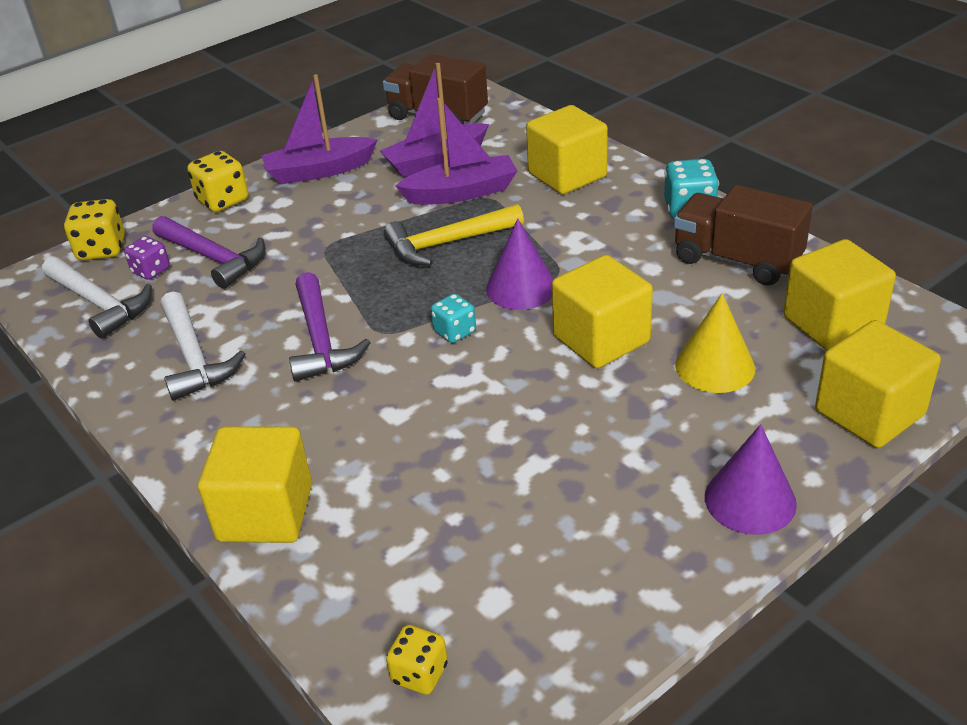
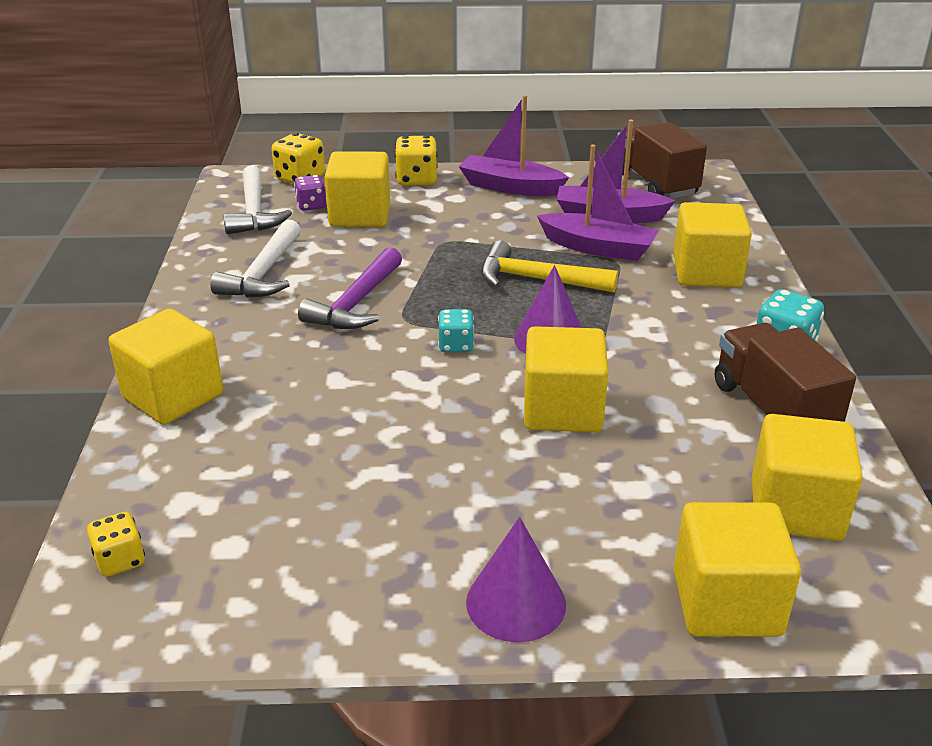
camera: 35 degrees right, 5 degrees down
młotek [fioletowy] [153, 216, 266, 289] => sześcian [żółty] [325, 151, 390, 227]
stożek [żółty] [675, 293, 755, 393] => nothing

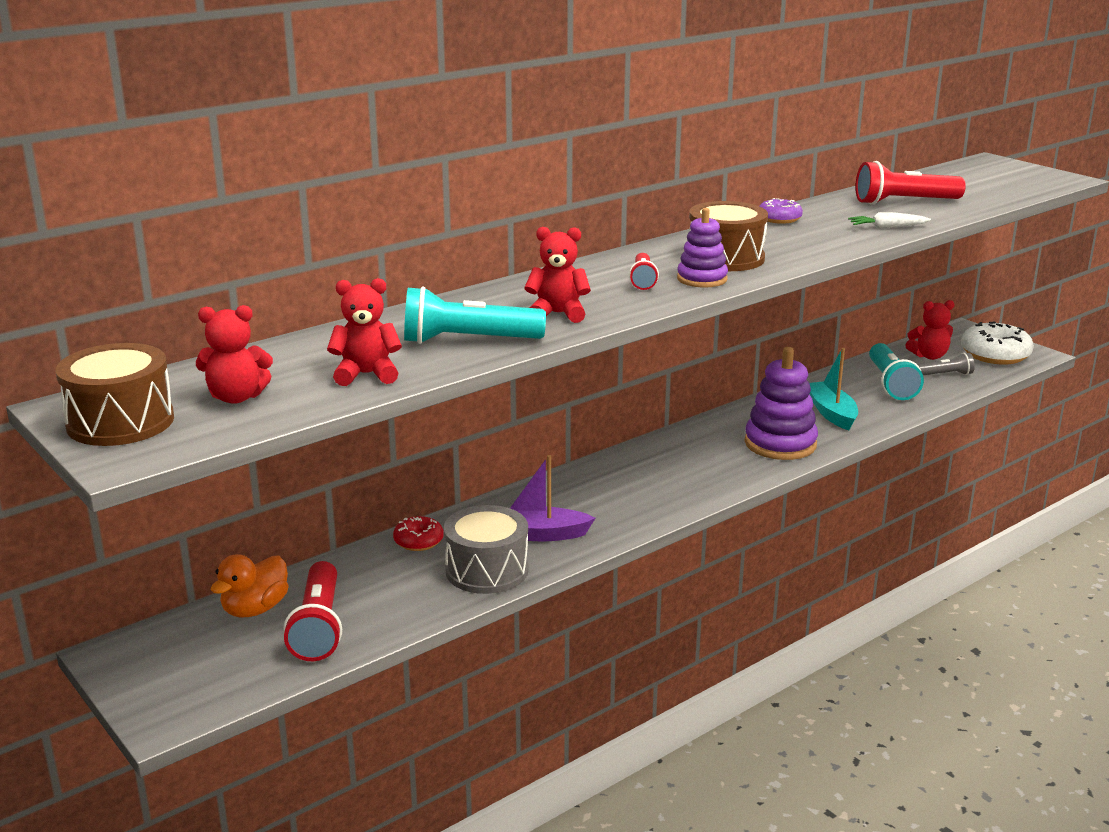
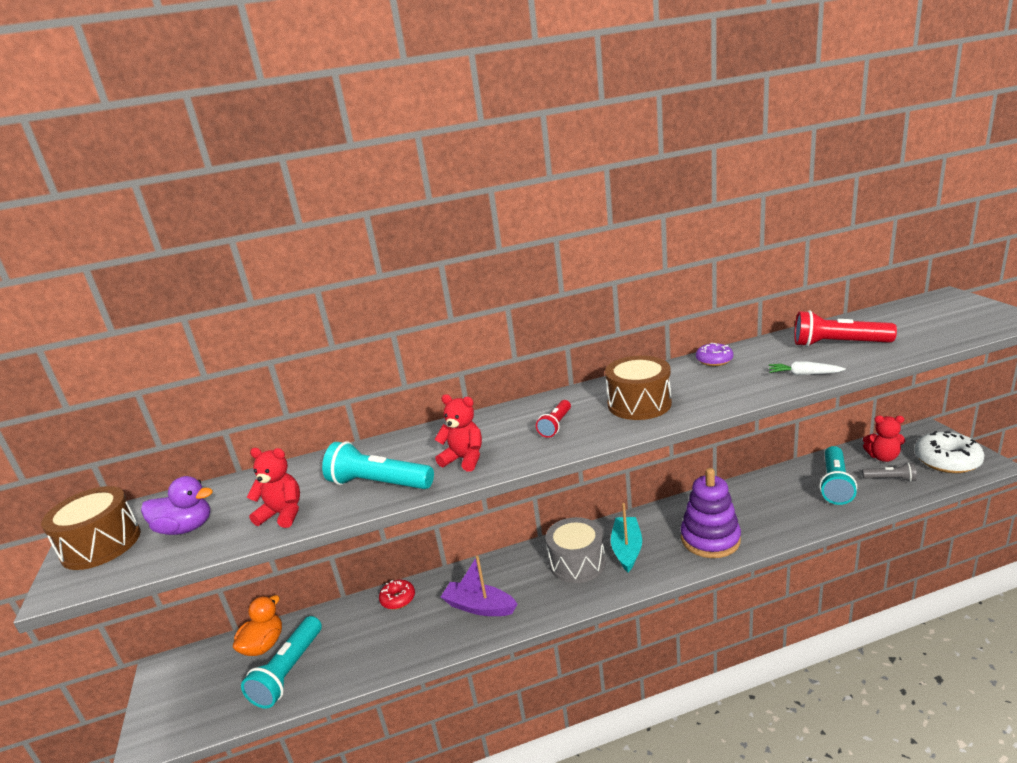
camera: 25 degrees right, 0 degrees up
miś [czerwony] [196, 305, 273, 404] => kaczka [fioletowy] [141, 476, 213, 535]
kaczka [pomarańczowy] [211, 554, 289, 617] => kaczka [pomarańczowy] [233, 595, 282, 656], 150 degrees clockwise
latarka [czerwony] [283, 561, 342, 661] => latarka [turkusowy] [241, 616, 322, 709]
bęben [szary] [444, 505, 529, 594] => bęben [szary] [546, 517, 606, 583], shifted
zabawka nakładanka [fioletowy] [677, 208, 728, 288] => nothing
łódka [turkusowy] [809, 348, 858, 430] => łódka [turkusowy] [611, 503, 642, 572], shifted

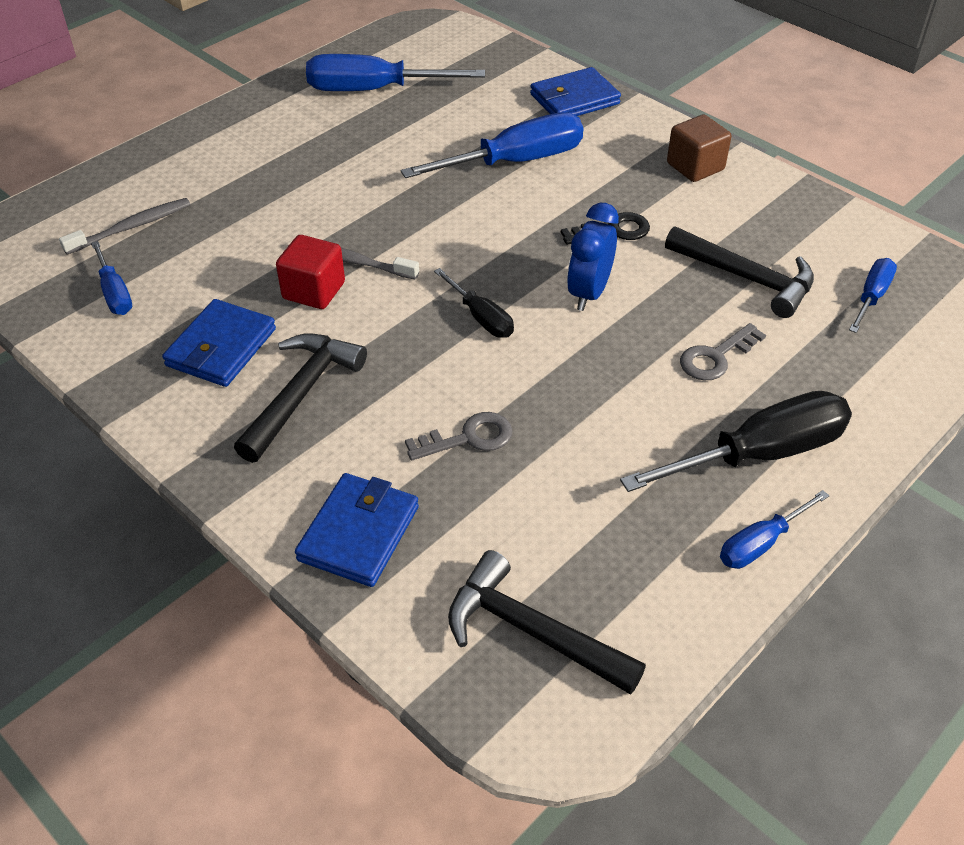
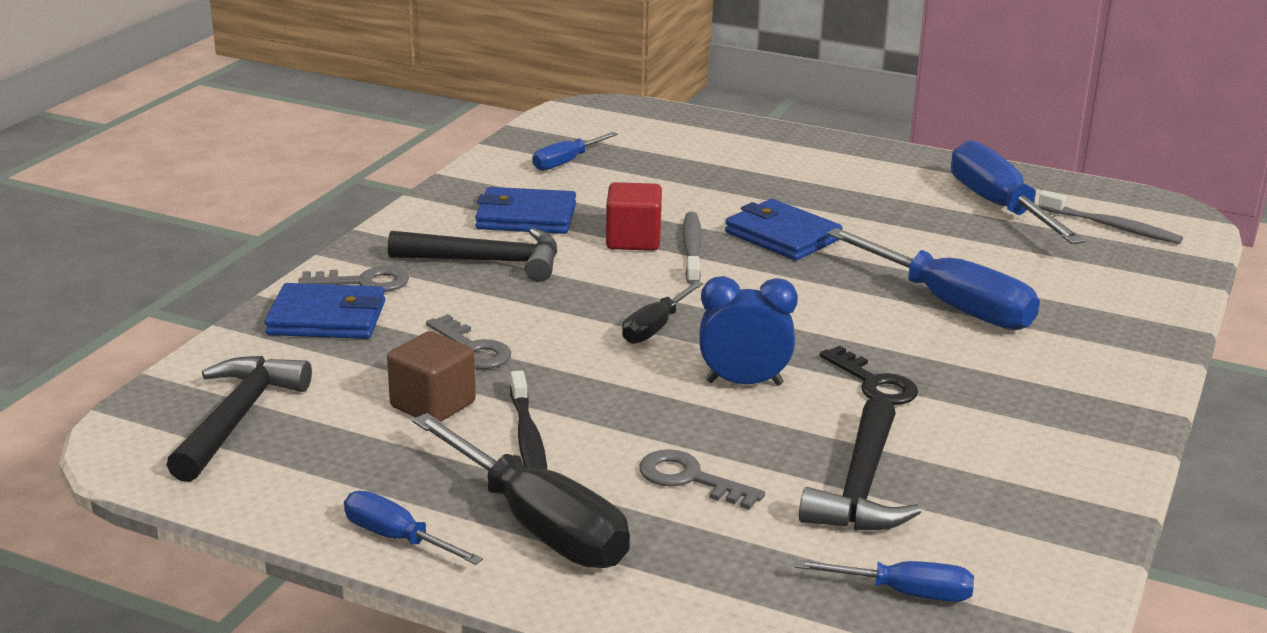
camera: 70 degrees right, 20 degrees down
szczoteczka do zębów [szary] [59, 198, 190, 255] => szczoteczka do zębów [szary] [1038, 191, 1183, 244], shifted
portfel [niebieski] [530, 67, 621, 116] => portfel [niebieski] [725, 199, 842, 261], shifted
sześcian [brązowy] [667, 114, 731, 182] => sześcian [brązowy] [387, 331, 476, 422], shifted
nothing => klucz [szary] [298, 266, 409, 292]
nothing => szczoteczka do zębów [czarny] [510, 371, 547, 469]

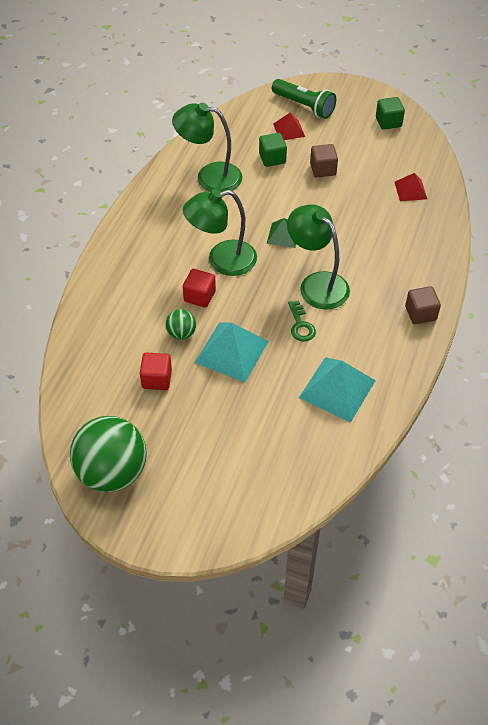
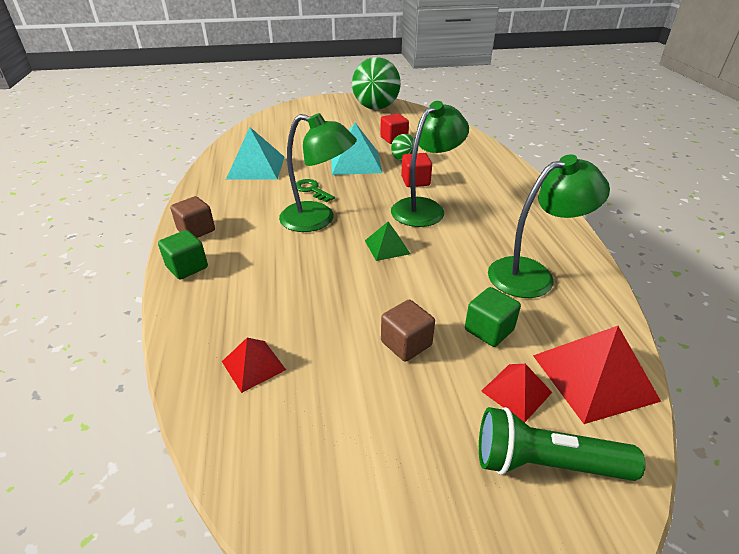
camera: 150 degrees right, 15 degrees down
sześcian [zielony] [376, 97, 405, 130] => sześcian [zielony] [158, 230, 208, 280], shifted
nothing => piramida [czerwony] [533, 326, 661, 424]

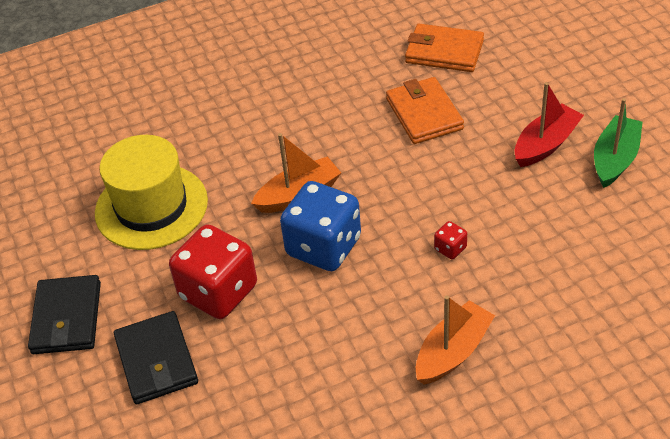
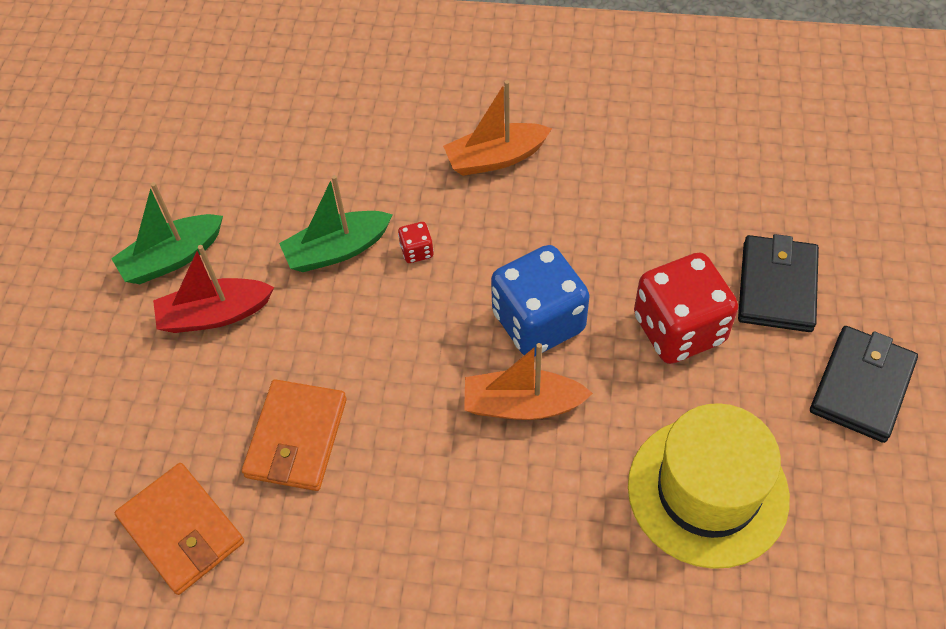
camera: 150 degrees left, 10 degrees up
nothing => łódka [zielony] [279, 175, 393, 272]

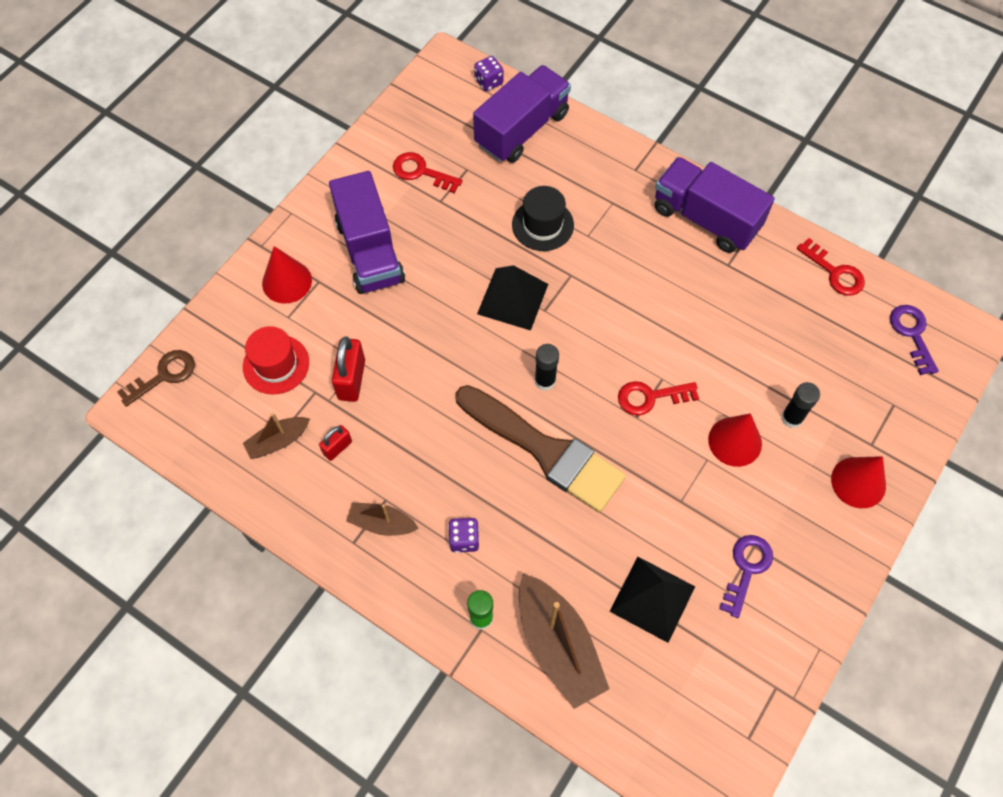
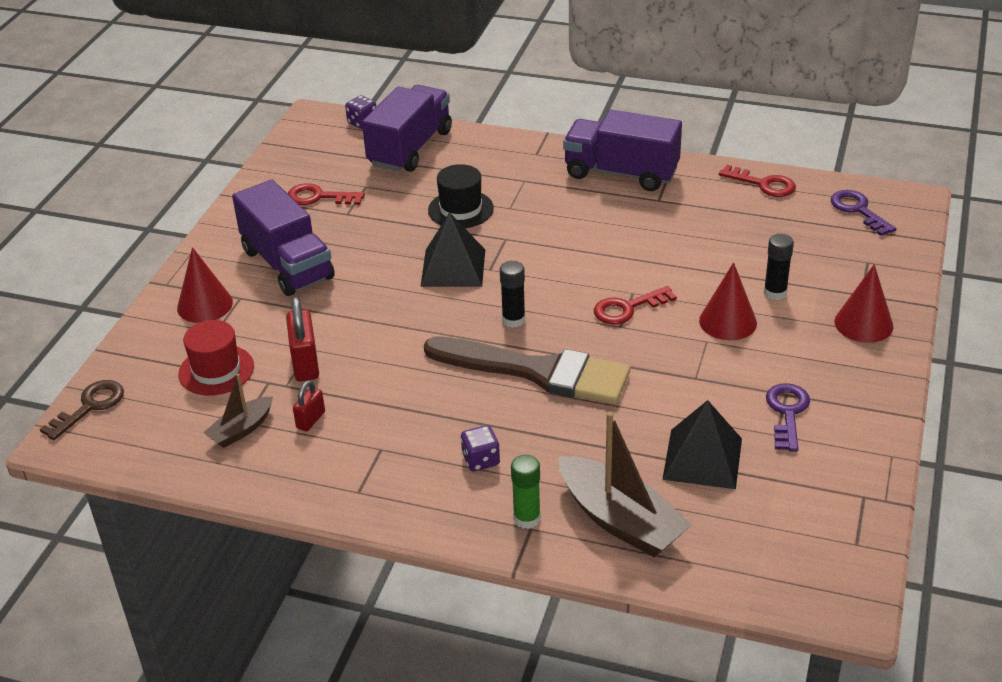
camera: 15 degrees left, 25 degrees down
łódka [brązowy] [346, 502, 419, 536] => nothing

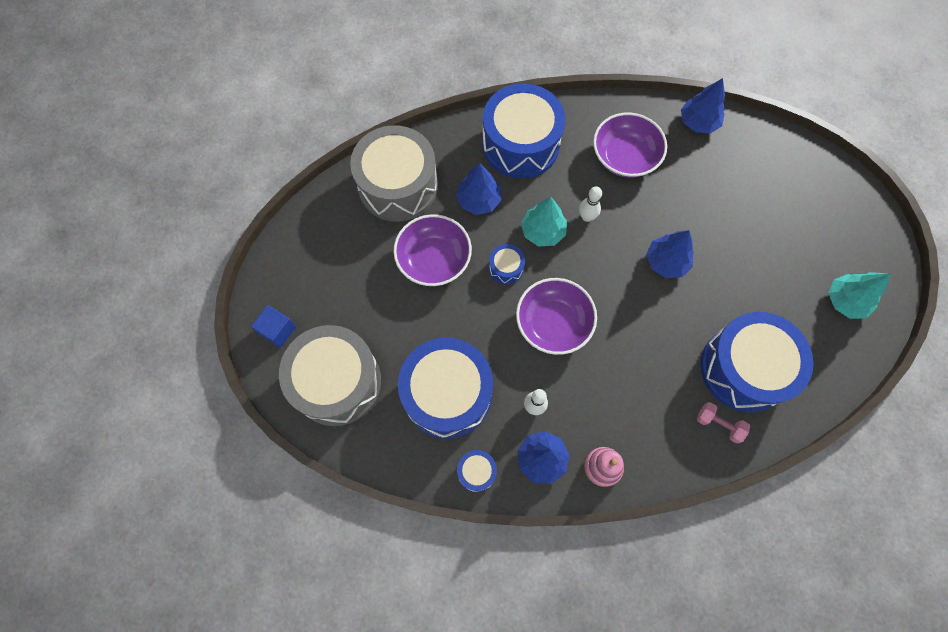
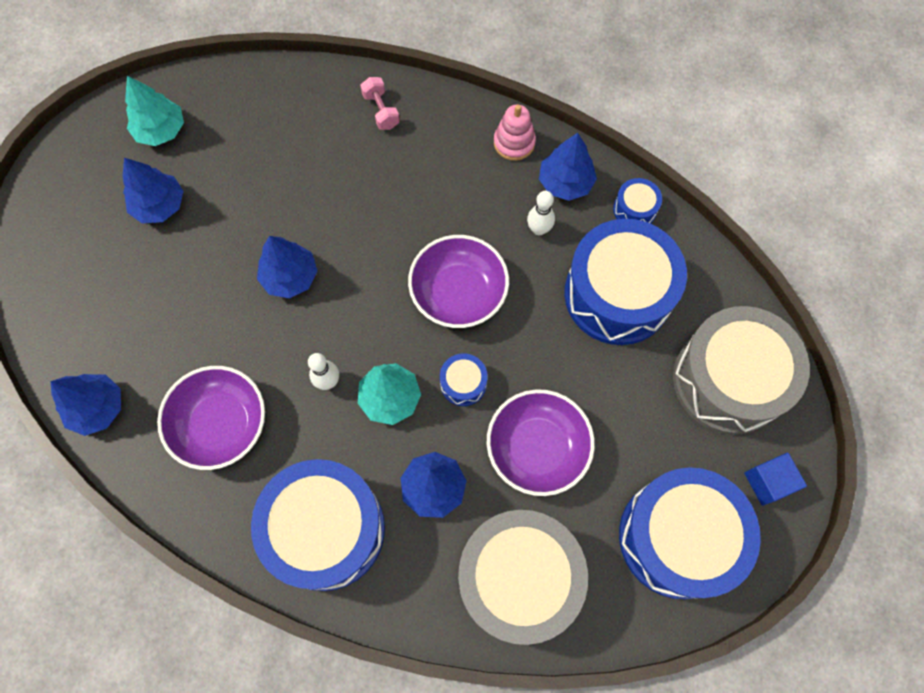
camera: 145 degrees left, 0 degrees up
bęben [niebieski] [701, 312, 813, 412] => bęben [niebieski] [619, 467, 761, 599], shifted
nothing => drzewko [niebieski] [123, 158, 184, 224]

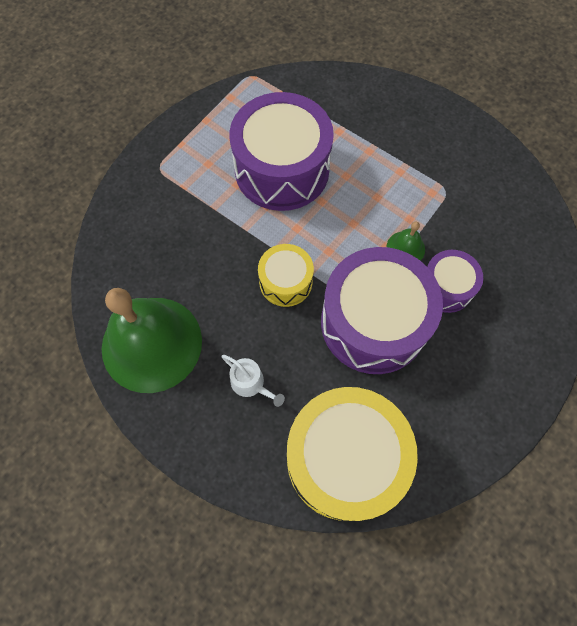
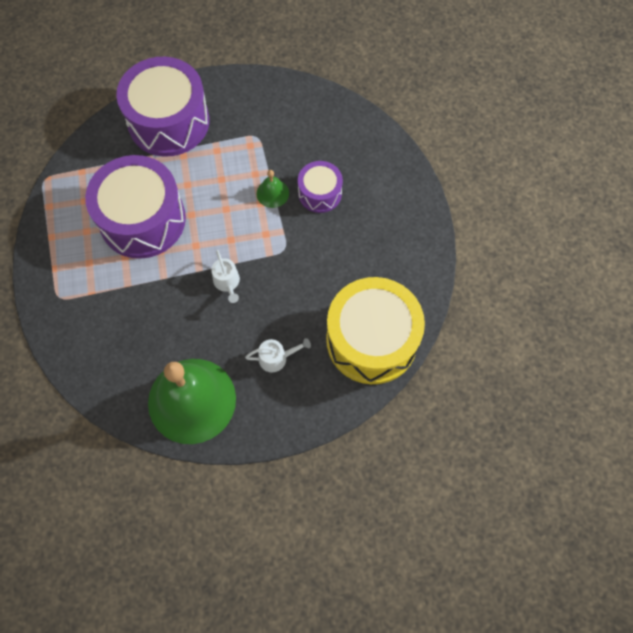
camera: 50 degrees left, 0 degrees up
bęben [żółty] [258, 244, 314, 307] => konewka [biały] [211, 250, 240, 303]
bęben [fioletowy] [321, 247, 443, 374] => bęben [fioletowy] [116, 57, 209, 157], shifted

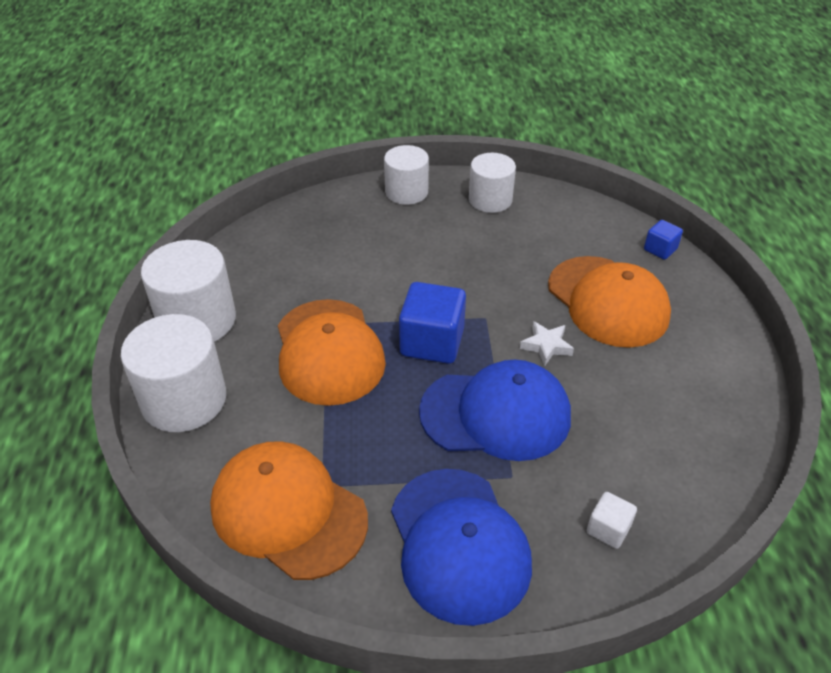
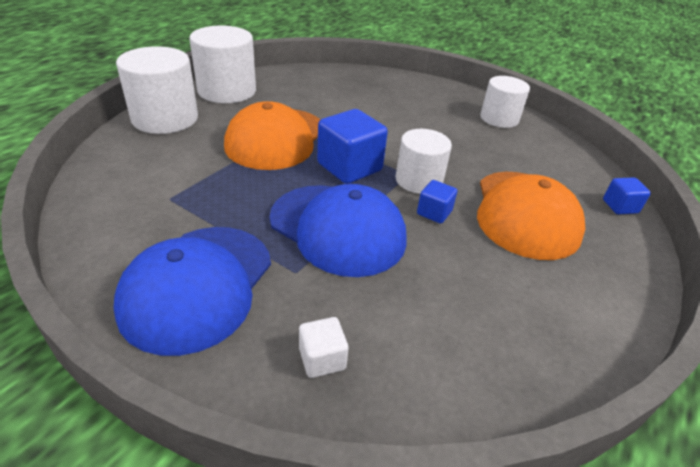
camera: 35 degrees right, 5 degrees down
czapka [pomarańczowy] [210, 441, 368, 580] => nothing
walec [biały] [384, 145, 429, 205] => walec [biały] [396, 129, 452, 194], shifted
gwiazda [biały] [520, 321, 574, 366] => sześcian [niebieski] [417, 180, 457, 224]

